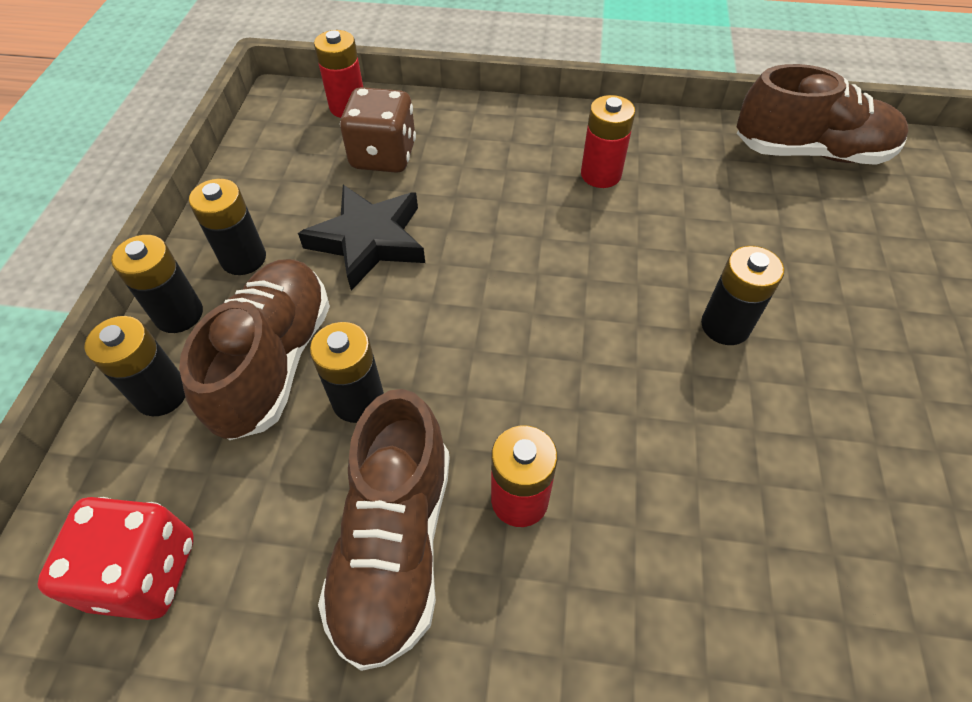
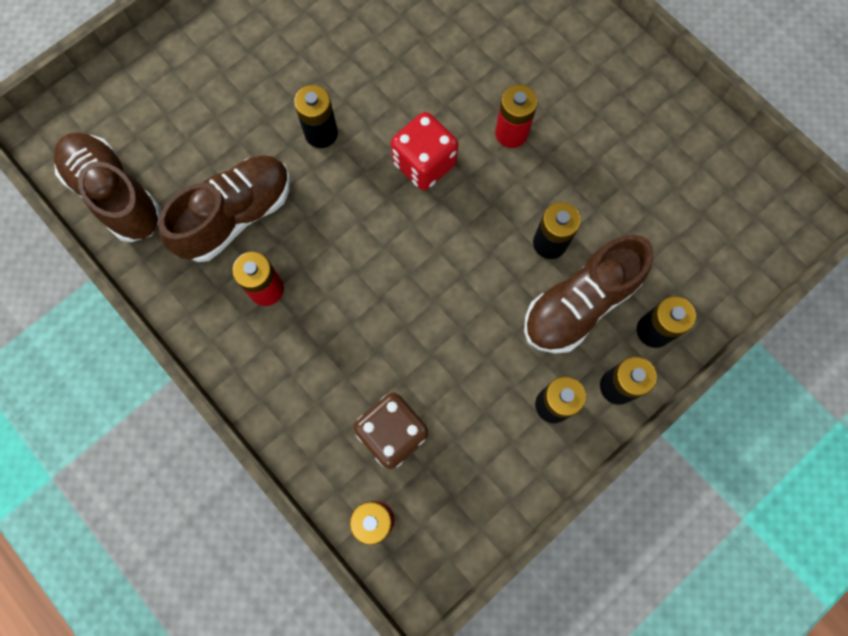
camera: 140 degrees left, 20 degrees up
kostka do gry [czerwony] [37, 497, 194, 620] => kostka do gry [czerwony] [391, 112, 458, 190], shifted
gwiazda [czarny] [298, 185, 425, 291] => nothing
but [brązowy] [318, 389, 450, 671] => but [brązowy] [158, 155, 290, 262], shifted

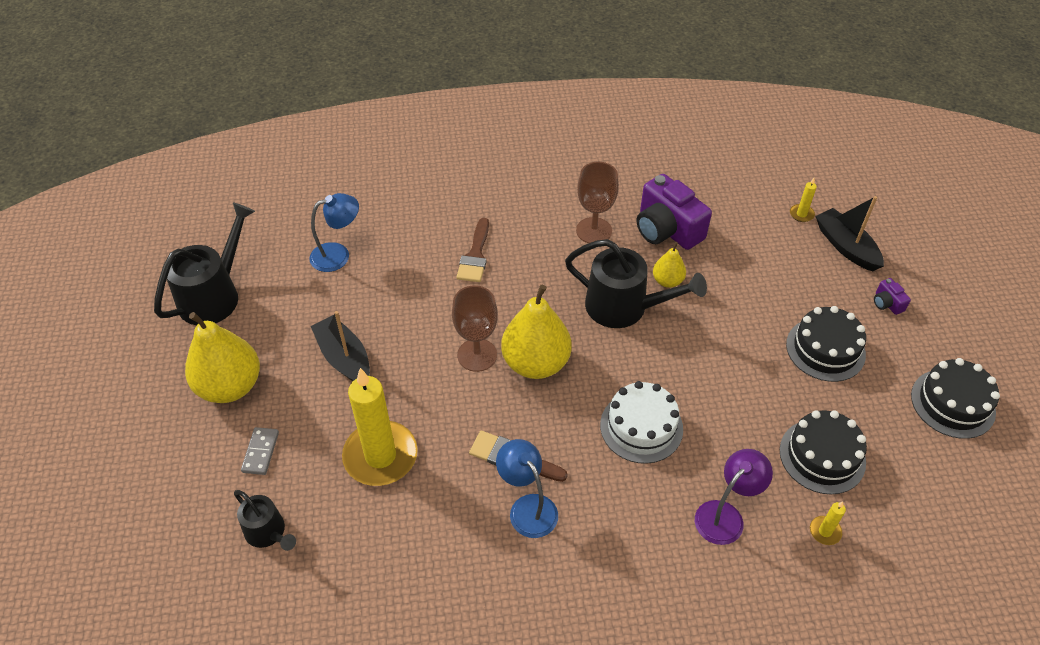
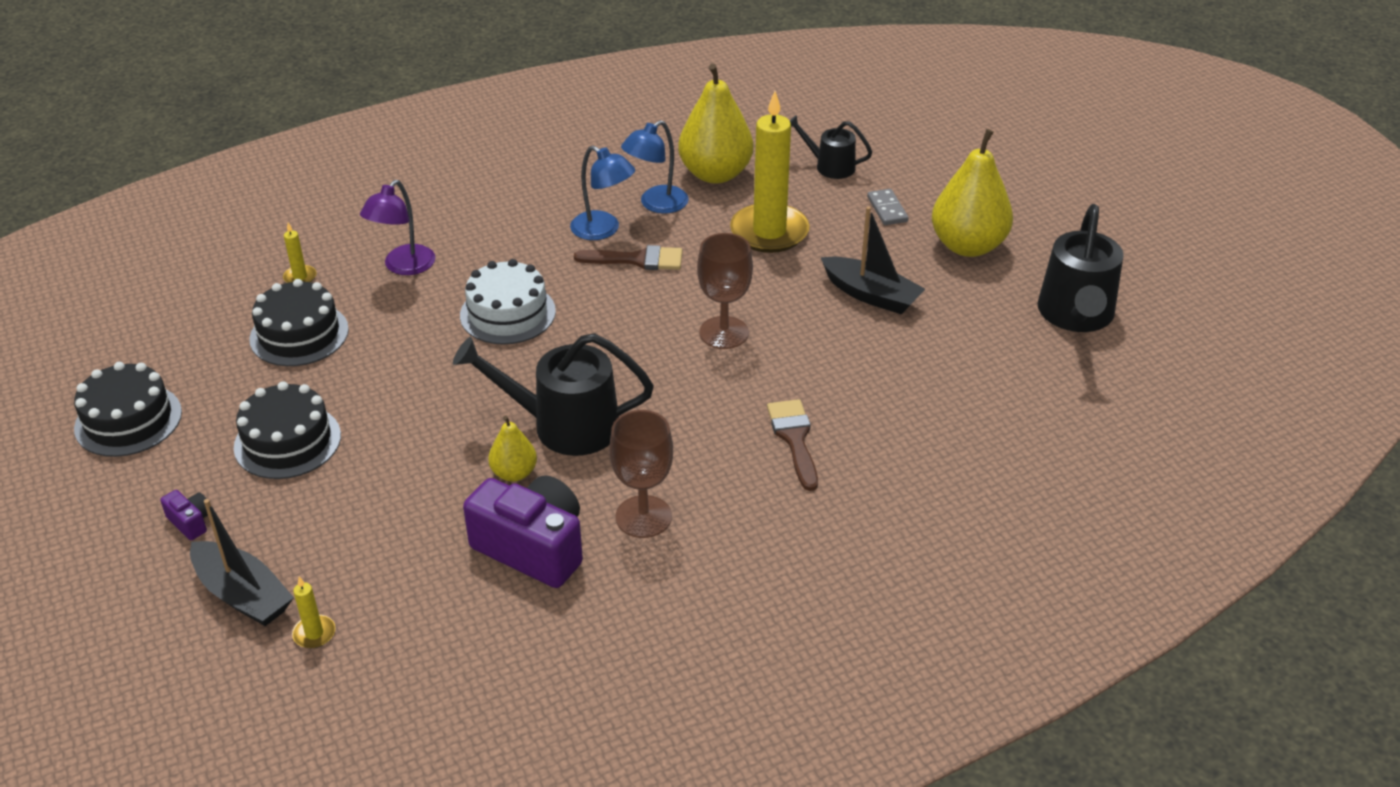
camera: 160 degrees right, 10 degrees down
lampka [niebieski] [309, 193, 359, 272] => lampka [niebieski] [621, 120, 689, 214], shifted
gruszka [żółty] [501, 285, 572, 379] => gruszka [żółty] [678, 64, 753, 183], shifted

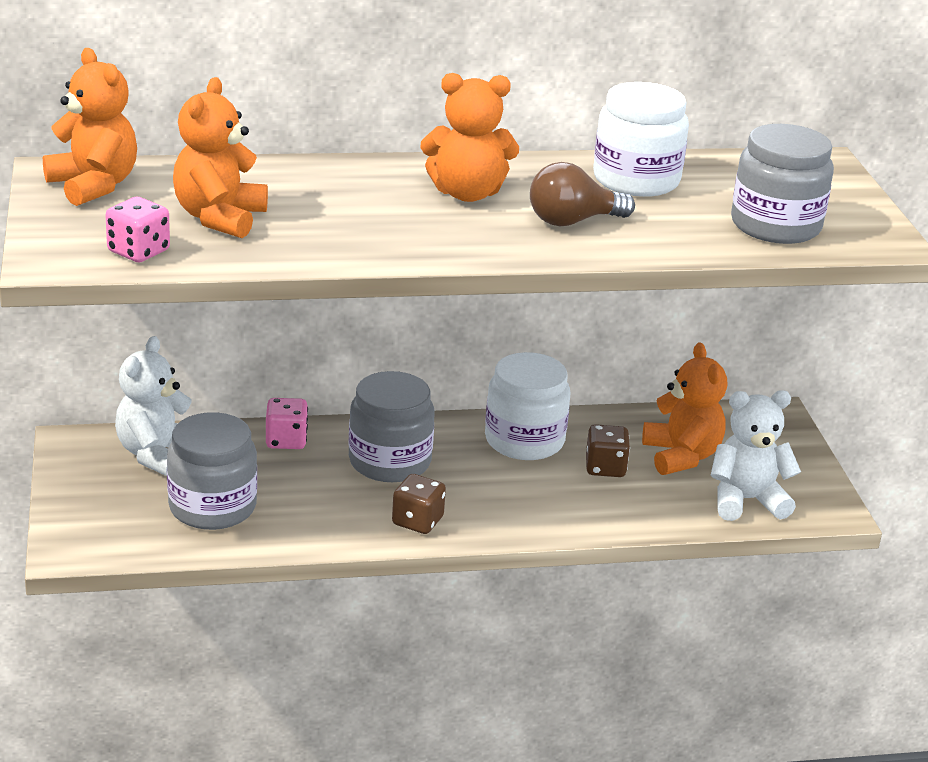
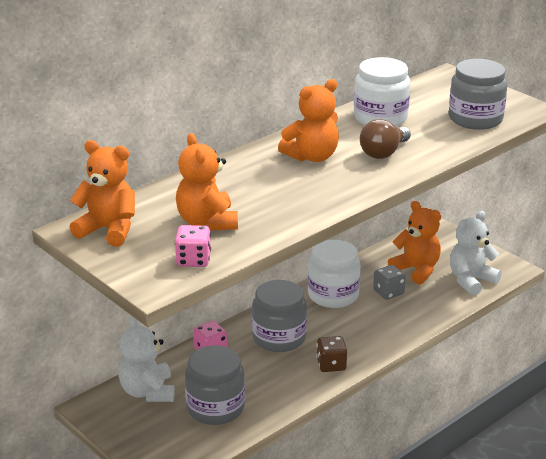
camera: 30 degrees left, 0 degrees up
kostka do gry [brązowy] [586, 424, 630, 477] => kostka do gry [szary] [373, 265, 406, 300]

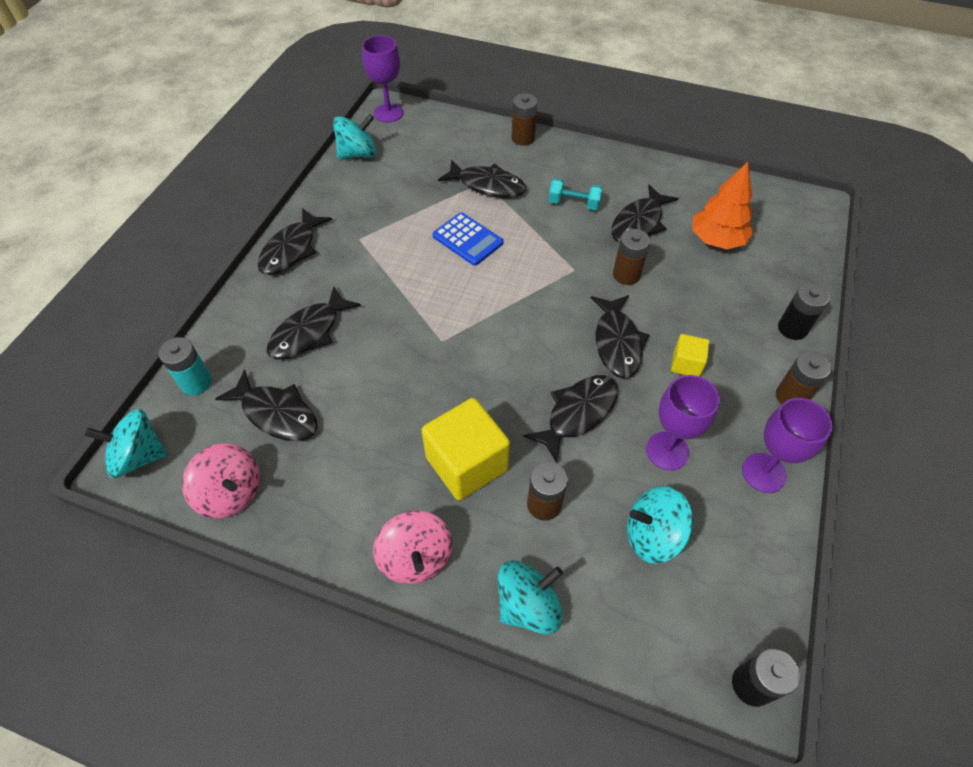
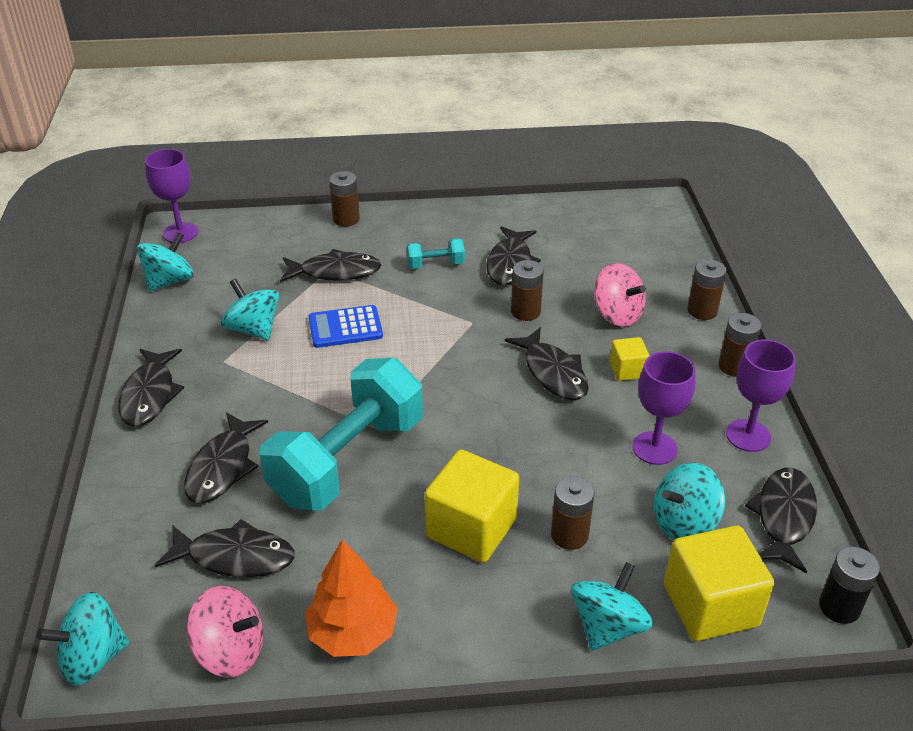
camera: 25 degrees left, 15 degrees down
bateria [turkusowy] [158, 337, 212, 395] => nothing
bączek [różowy] [373, 511, 453, 584] => bączek [różowy] [594, 263, 646, 327], shifted
kalkulator [niebieski] [433, 213, 503, 266] => kalkulator [niebieski] [308, 305, 383, 348], 150 degrees clockwise
ryba [czarny] [524, 375, 618, 463] => ryba [czarny] [745, 468, 817, 573], shifted
drzewko [pomarańczowy] [692, 162, 753, 249] => drzewko [pomarańczowy] [305, 539, 398, 657], shifted
bateria [czarny] [778, 283, 830, 340] => bateria [brązowy] [687, 259, 727, 320]
nothing => bączek [turkusowy] [221, 279, 279, 340]
nothing => hantel [turkusowy] [260, 358, 423, 510]
nothing => sześcian [żółty] [664, 525, 774, 641]

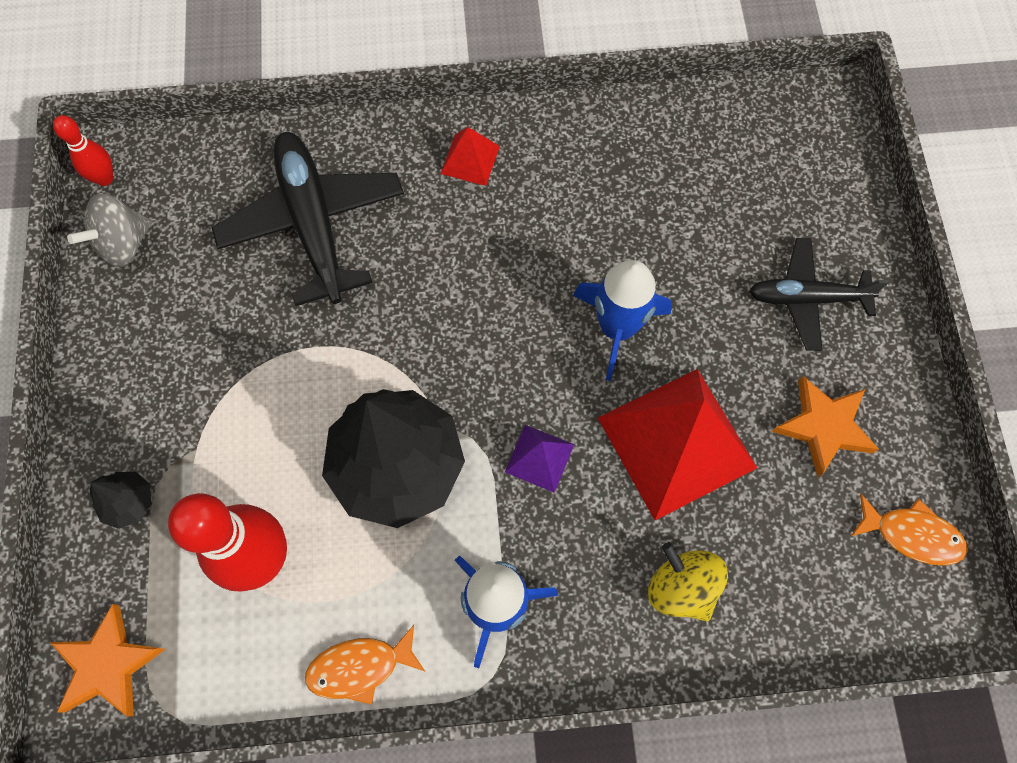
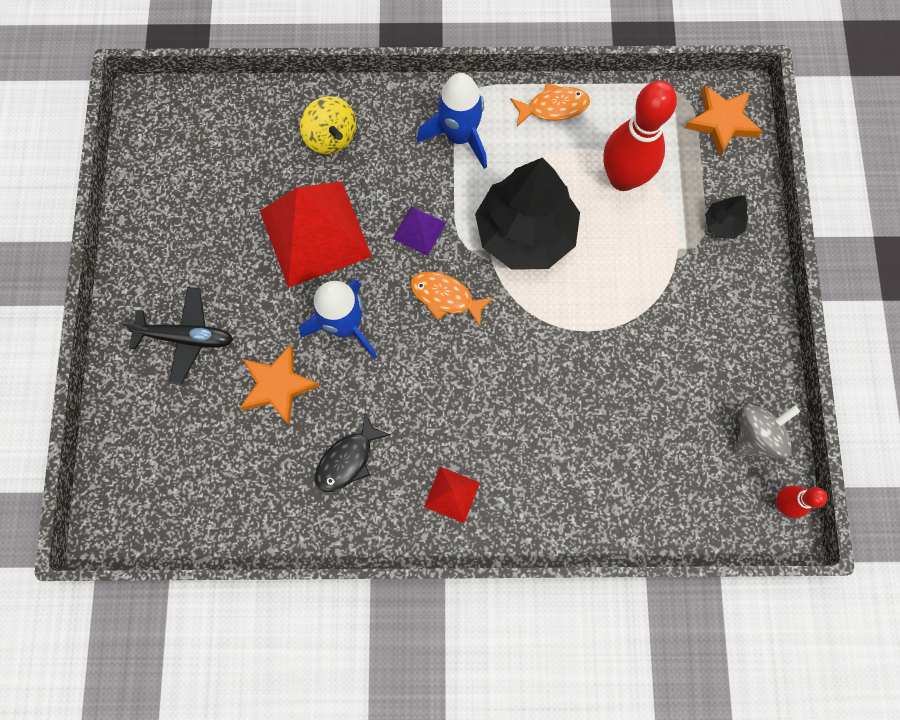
camera: 175 degrees left, 5 degrees up
samolot [czarny] [212, 132, 404, 306] => nothing
gwiazda [pomarańczowy] [772, 376, 879, 477] => gwiazda [pomarańczowy] [240, 344, 320, 425], shifted
ryba [pomarańczowy] [851, 494, 968, 566] => ryba [pomarańczowy] [410, 271, 494, 327], shifted
nothing => ryba [czarny] [315, 413, 391, 492]

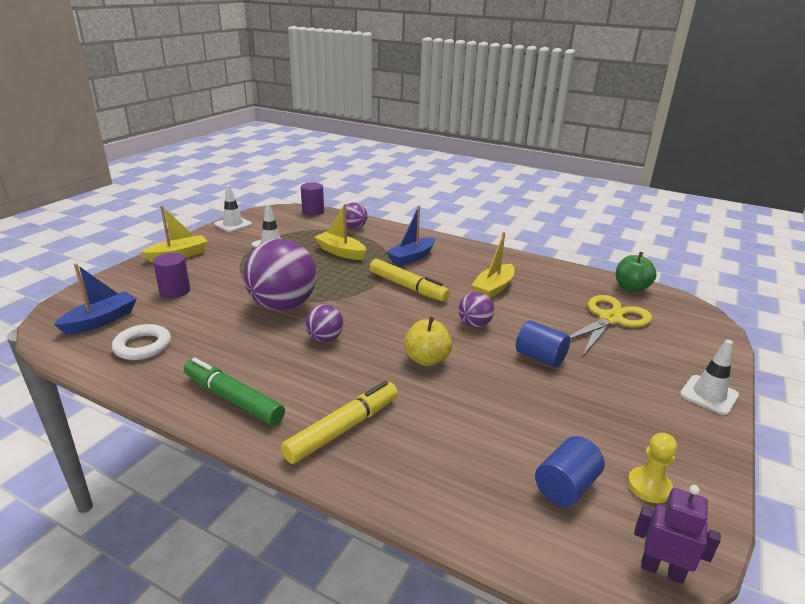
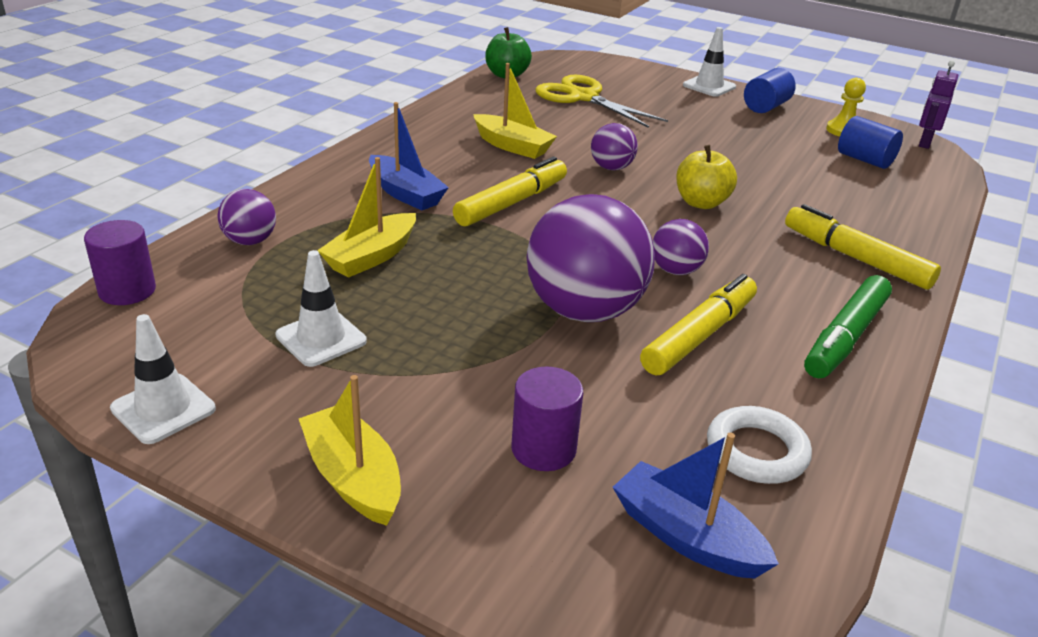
camera: 90 degrees left, 5 degrees up
walec [niebieski] [516, 320, 570, 367] => walec [niebieski] [744, 68, 796, 113], shifted
nothing => flamaster [żółty] [640, 274, 757, 375]

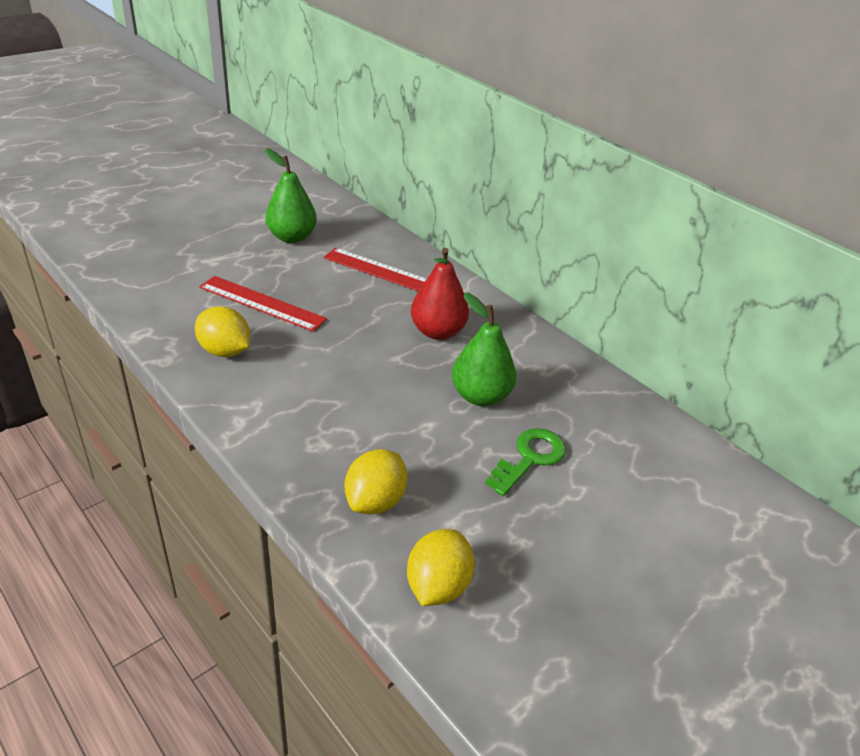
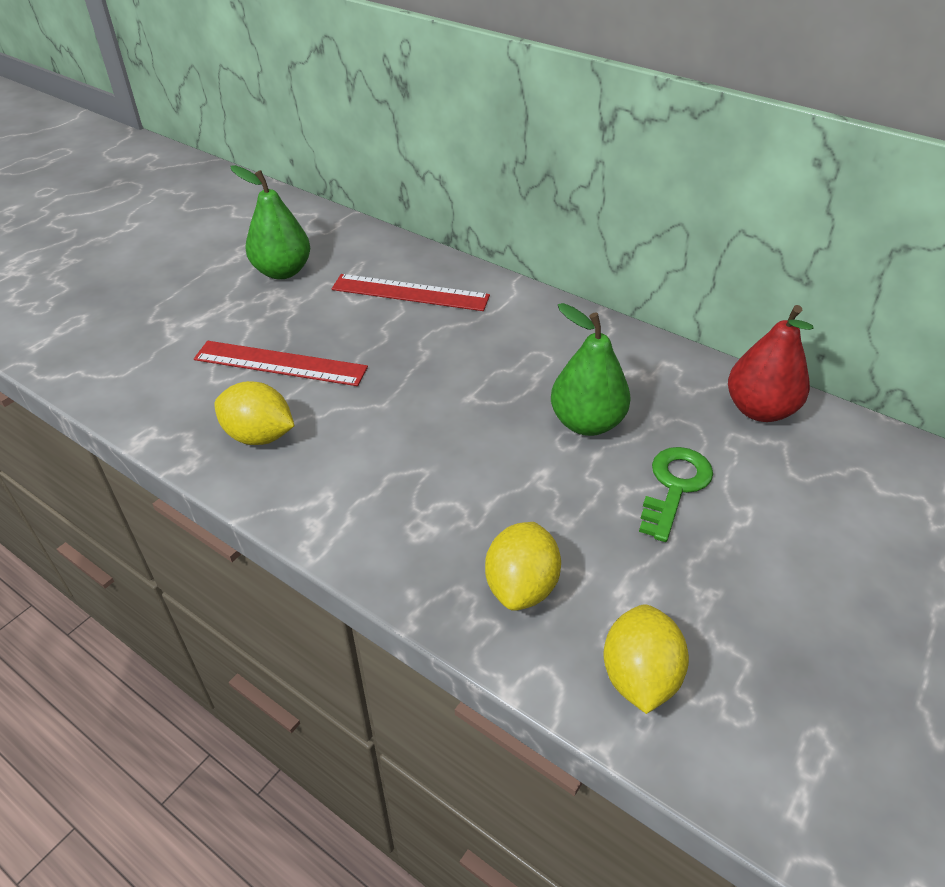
camera: 10 degrees left, 5 degrees up
gruszka [czerwony] [411, 248, 469, 340] => gruszka [czerwony] [728, 305, 814, 422], shifted

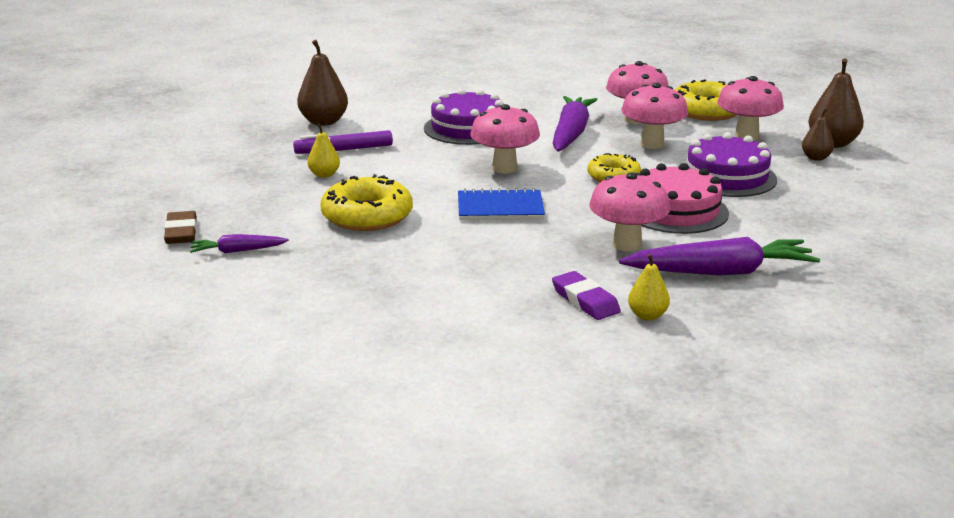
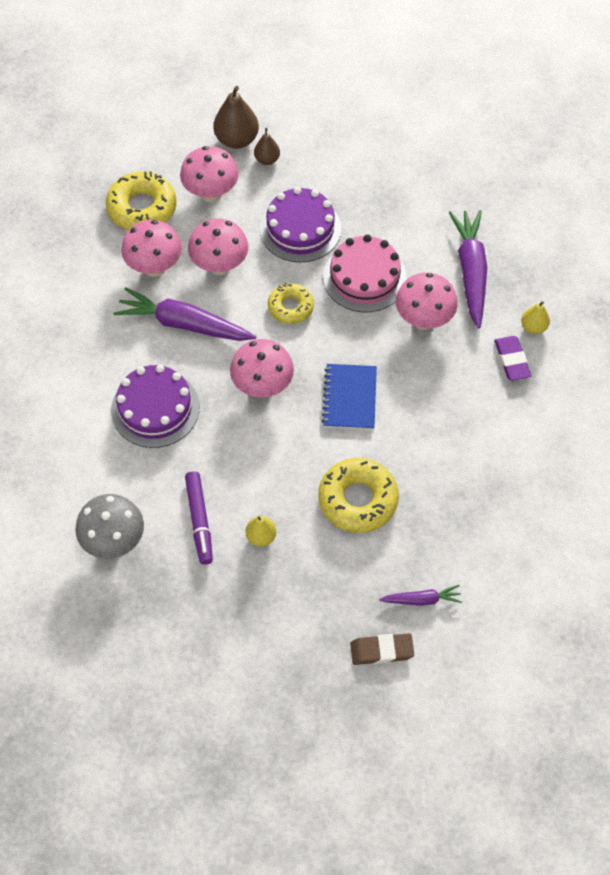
camera: 85 degrees left, 35 degrees up
marchewka [fioletowy] [190, 234, 289, 253] => marchewka [fioletowy] [379, 585, 462, 606], 90 degrees counterclockwise
gruszka [brązowy] [297, 40, 348, 126] => grzyb [szary] [75, 494, 144, 559]
gumka do mazania [fioletowy] [552, 271, 621, 320] => gumka do mazania [fioletowy] [494, 336, 531, 381], 75 degrees counterclockwise

